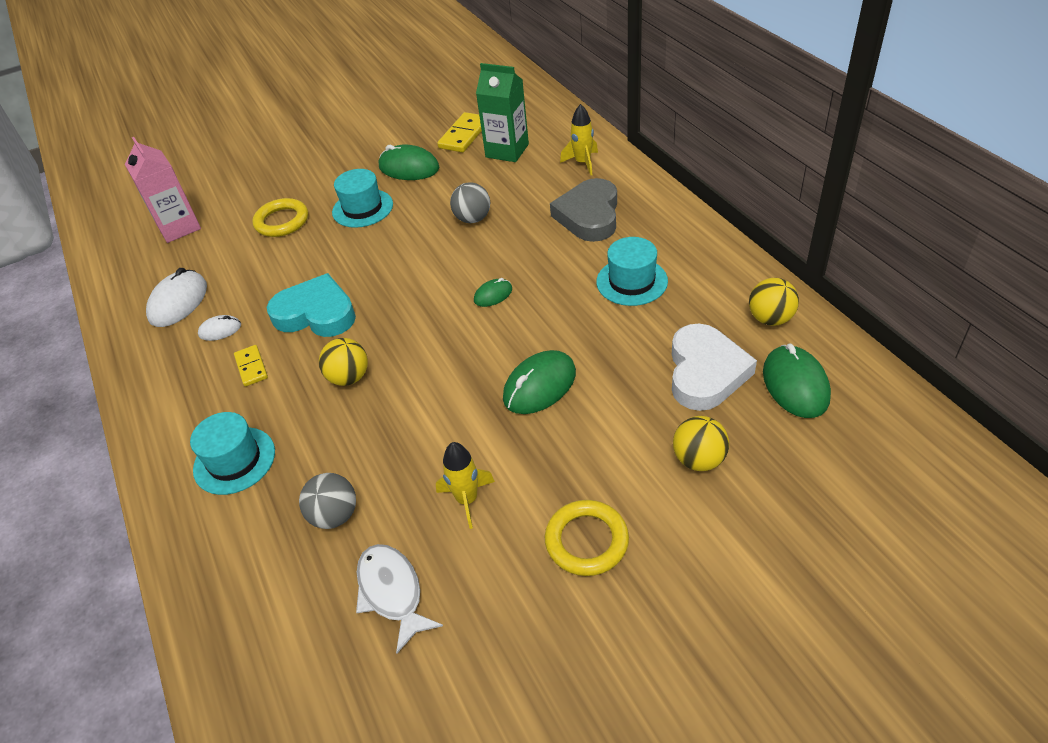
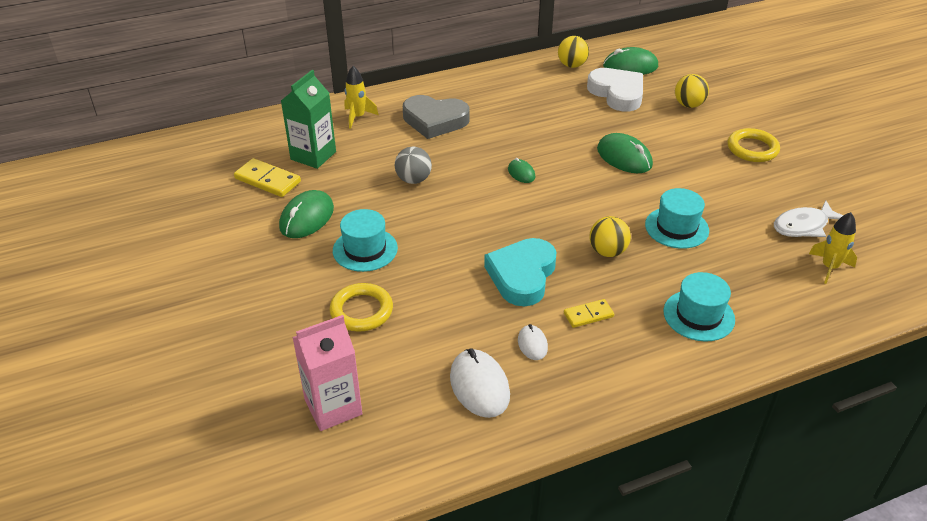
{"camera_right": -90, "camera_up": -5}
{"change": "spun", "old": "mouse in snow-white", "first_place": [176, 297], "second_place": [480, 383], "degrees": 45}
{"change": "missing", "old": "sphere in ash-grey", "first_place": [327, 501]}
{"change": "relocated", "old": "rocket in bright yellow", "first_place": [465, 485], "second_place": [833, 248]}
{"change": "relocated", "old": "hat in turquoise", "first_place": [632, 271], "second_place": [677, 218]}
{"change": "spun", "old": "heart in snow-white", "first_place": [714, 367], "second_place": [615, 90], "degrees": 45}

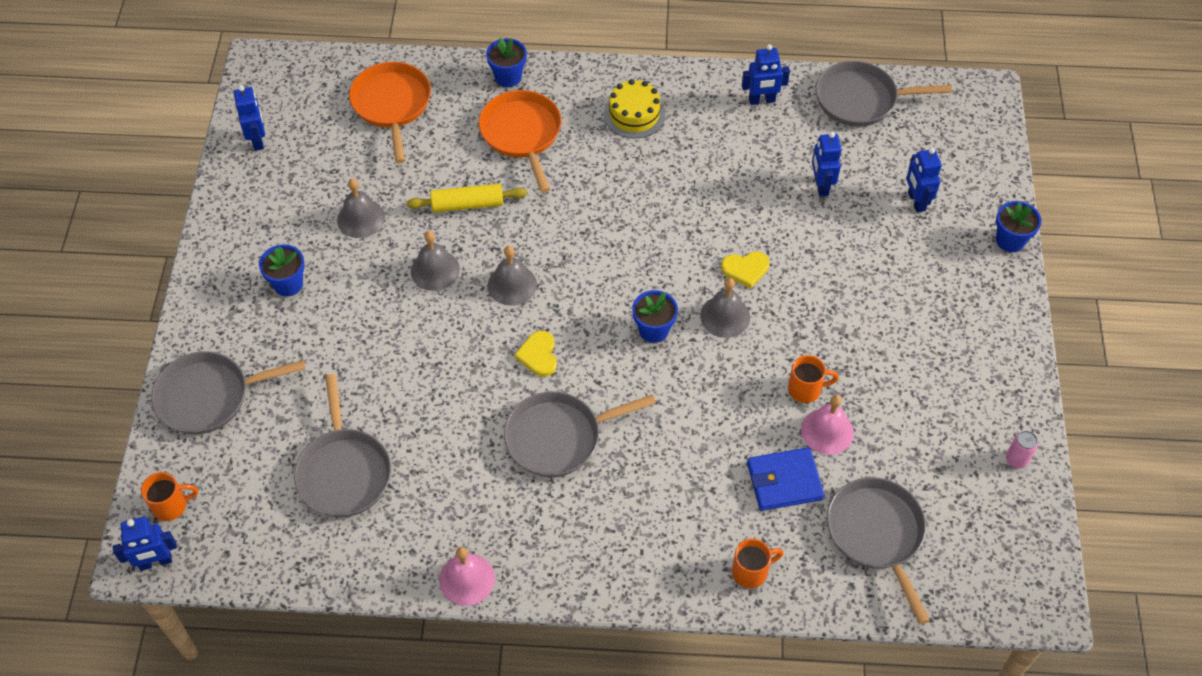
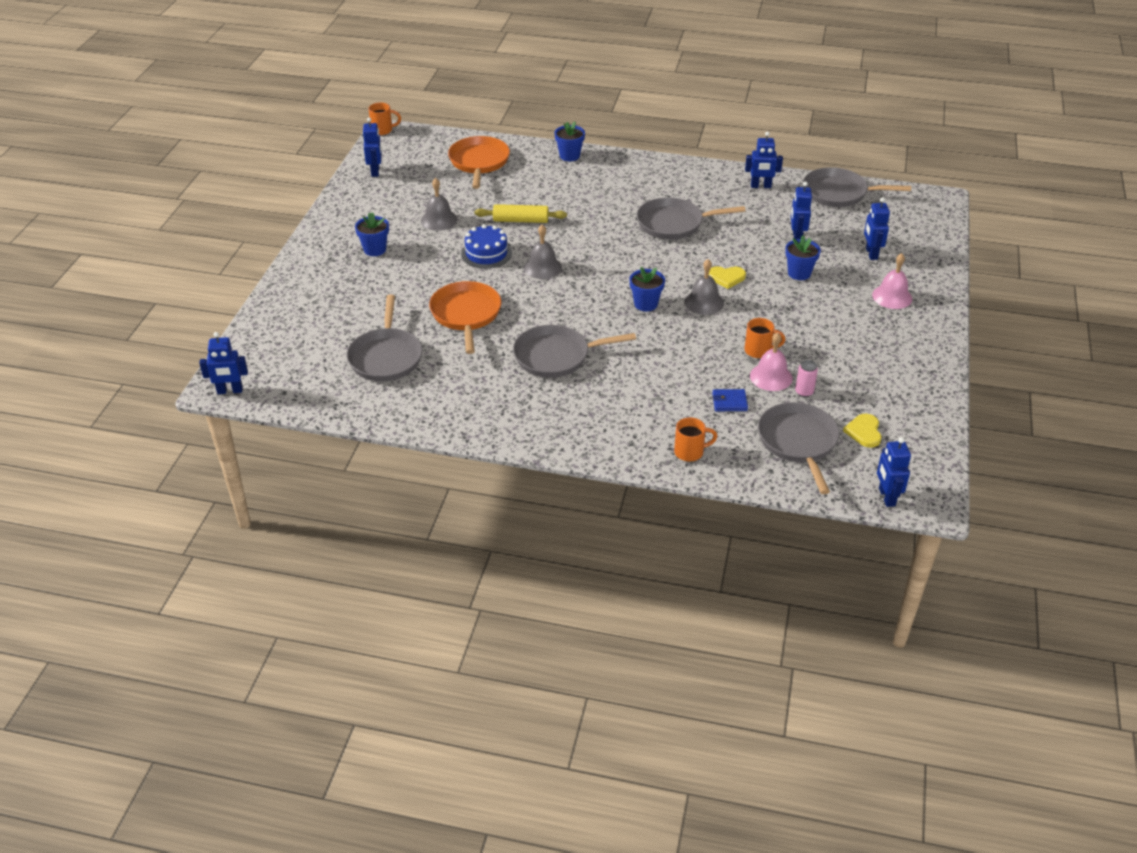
{"camera_right": 10, "camera_up": -15}
{"change": "relocated", "old": "mug in orange-coloured", "first_place": [169, 496], "second_place": [384, 119]}
{"change": "relocated", "old": "pan in ash-grey", "first_place": [228, 392], "second_place": [691, 219]}
{"change": "exchanged", "old": "hand bell in ash-grey", "new": "layer cake in cobalt", "first_place": [435, 261], "second_place": [486, 246]}
{"change": "relocated", "old": "hand bell in pink", "first_place": [467, 576], "second_place": [892, 281]}
{"change": "relocated", "old": "pan in orange-coloured", "first_place": [520, 141], "second_place": [465, 317]}
{"change": "relocated", "old": "heart in bright yellow", "first_place": [535, 354], "second_place": [862, 431]}
{"change": "missing", "old": "layer cake in bright yellow", "first_place": [634, 108]}
{"change": "size", "old": "card wallet in cobalt", "first_place": [786, 479], "second_place": [730, 400], "factor": 0.62}
{"change": "relocated", "old": "plant pot in cobalt", "first_place": [1019, 226], "second_place": [803, 257]}
{"change": "relocated", "old": "soda can in pink", "first_place": [1022, 449], "second_place": [806, 378]}
{"change": "appeared", "new": "toy robot in cobalt", "second_place": [894, 472]}

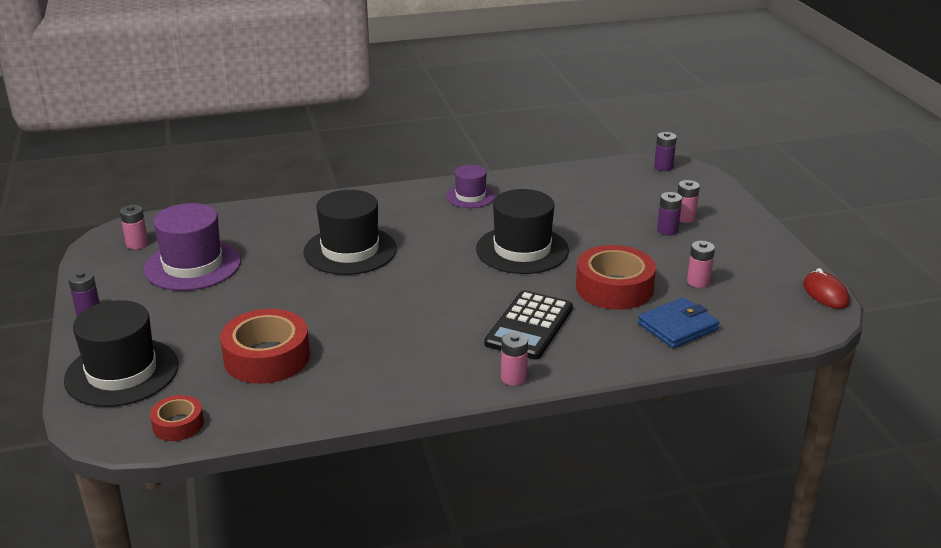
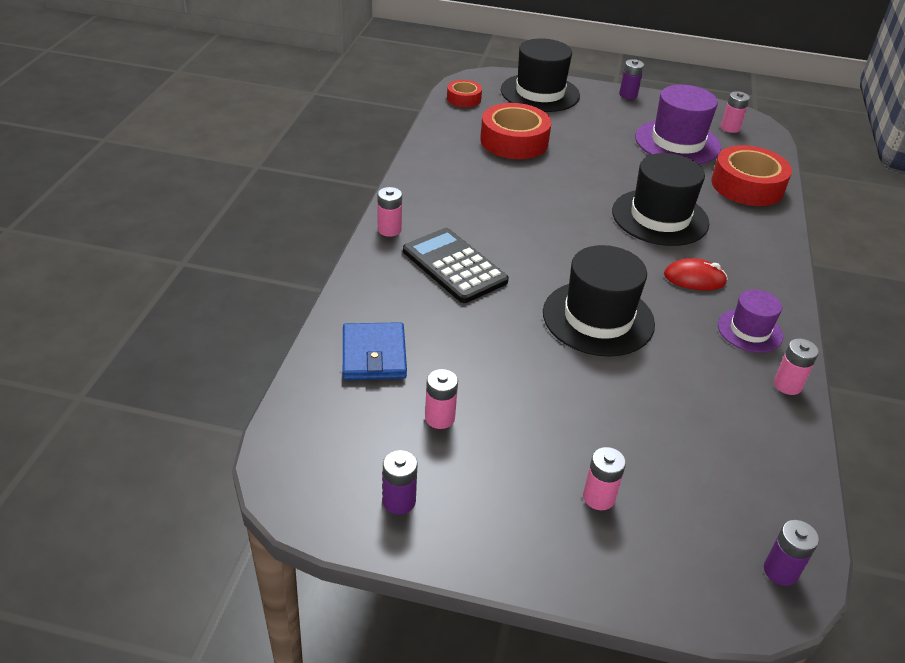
{"camera_right": 115, "camera_up": 10}
{"change": "relocated", "old": "tape in scarlet", "first_place": [616, 277], "second_place": [751, 175]}
{"change": "relocated", "old": "AA battery in purple", "first_place": [669, 214], "second_place": [400, 482]}
{"change": "relocated", "old": "mouse in scarlet", "first_place": [826, 288], "second_place": [696, 274]}
{"change": "appeared", "new": "AA battery in pink", "second_place": [796, 367]}

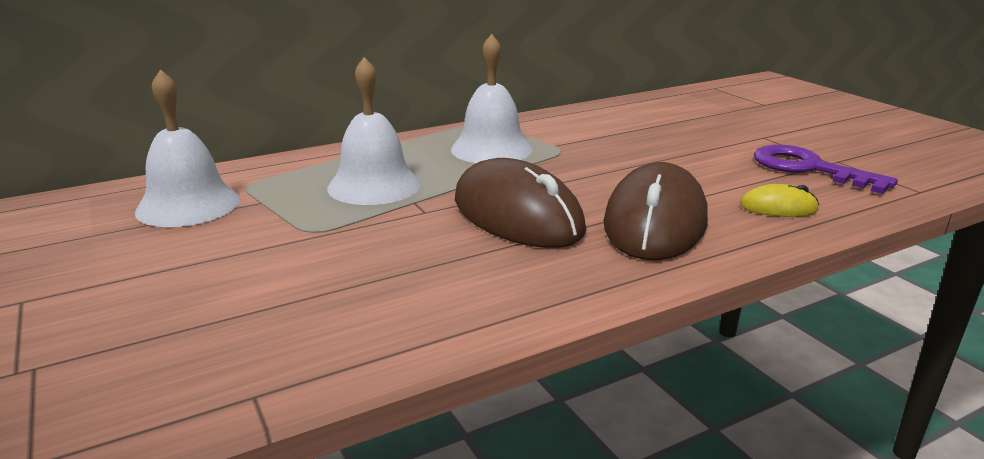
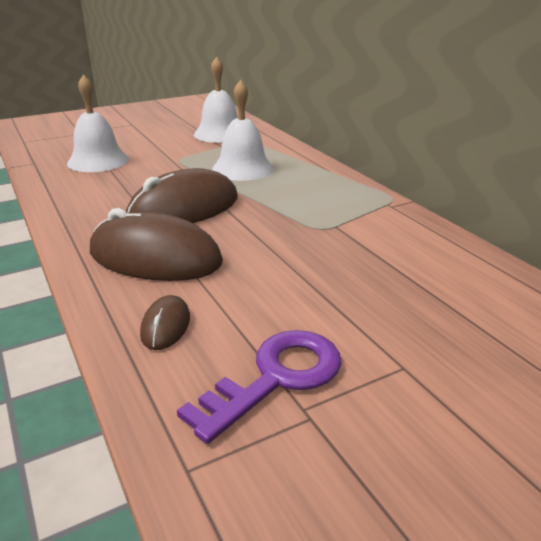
{"camera_right": 90, "camera_up": 5}
{"change": "relocated", "old": "hand bell in snow-white", "first_place": [492, 98], "second_place": [98, 123]}
{"change": "colour", "old": "mouse in bright yellow", "new": "mouse in brown", "first_place": [779, 200], "second_place": [165, 322]}

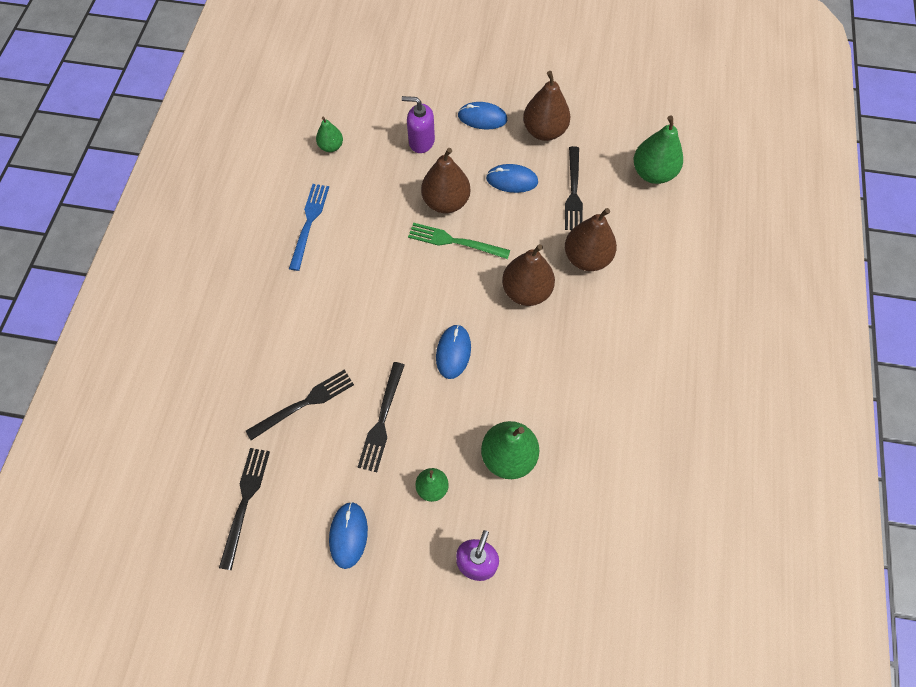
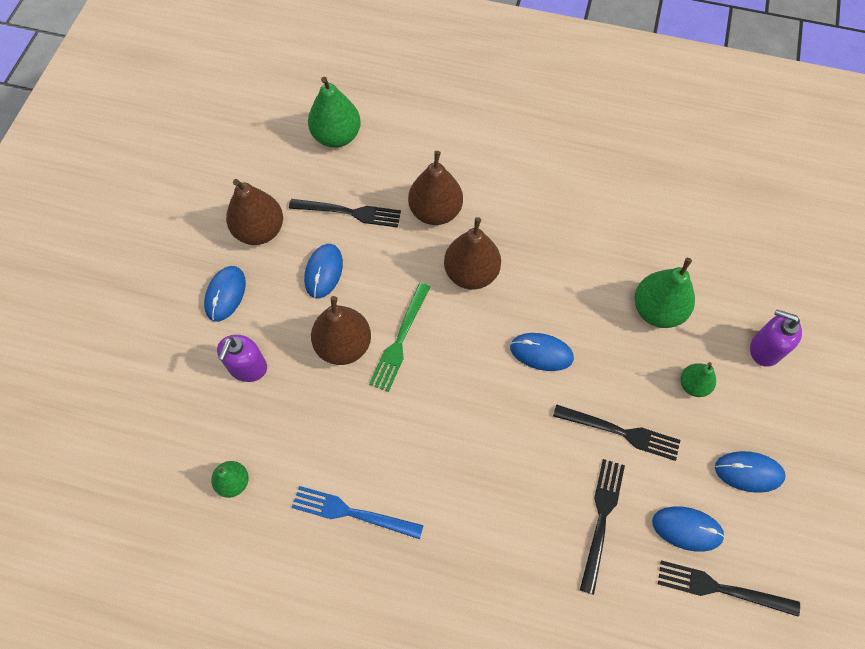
{"camera_right": -85, "camera_up": 0}
{"change": "spun", "old": "fork in jet-black", "first_place": [300, 404], "second_place": [602, 527], "degrees": 45}
{"change": "appeared", "new": "mouse in cobalt", "second_place": [688, 529]}

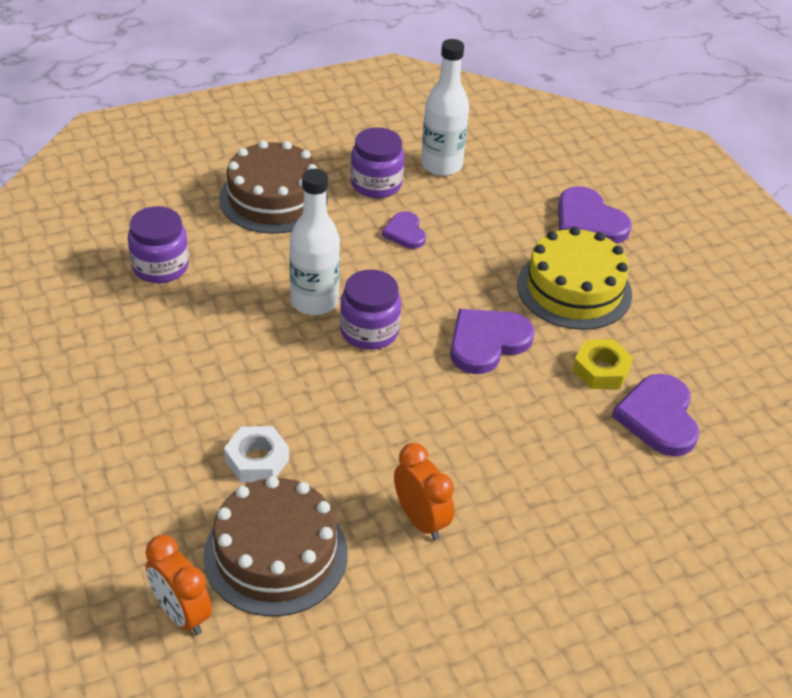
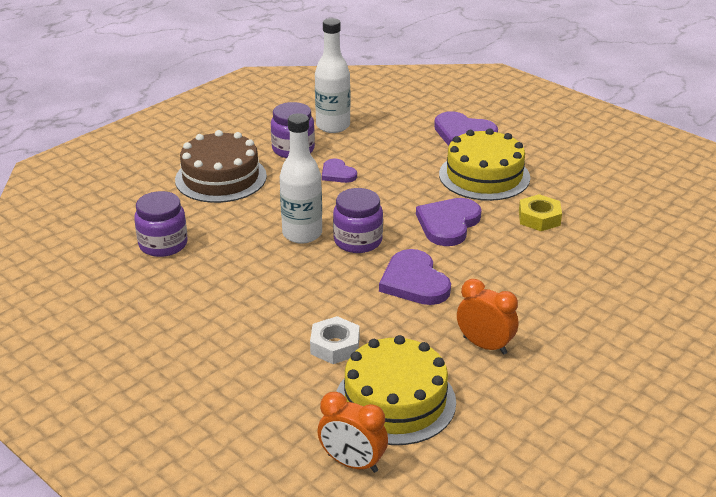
{"camera_right": -20, "camera_up": -10}
{"change": "colour", "old": "layer cake in brown", "new": "layer cake in bright yellow", "first_place": [275, 546], "second_place": [396, 390]}
{"change": "relocated", "old": "heart in purple", "first_place": [655, 415], "second_place": [415, 277]}

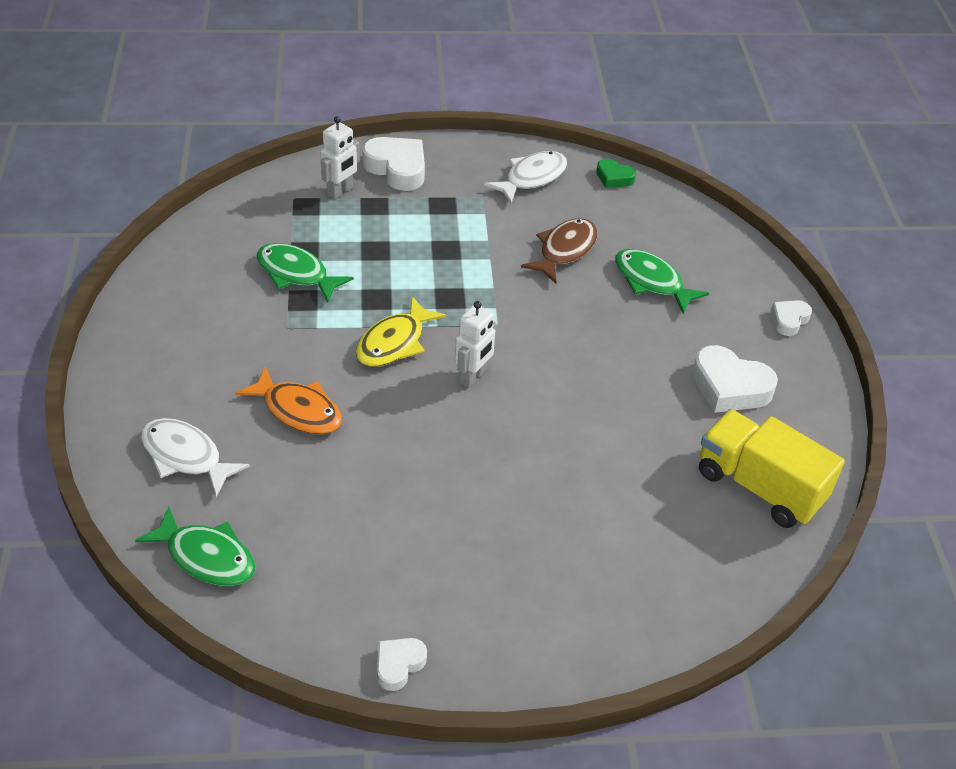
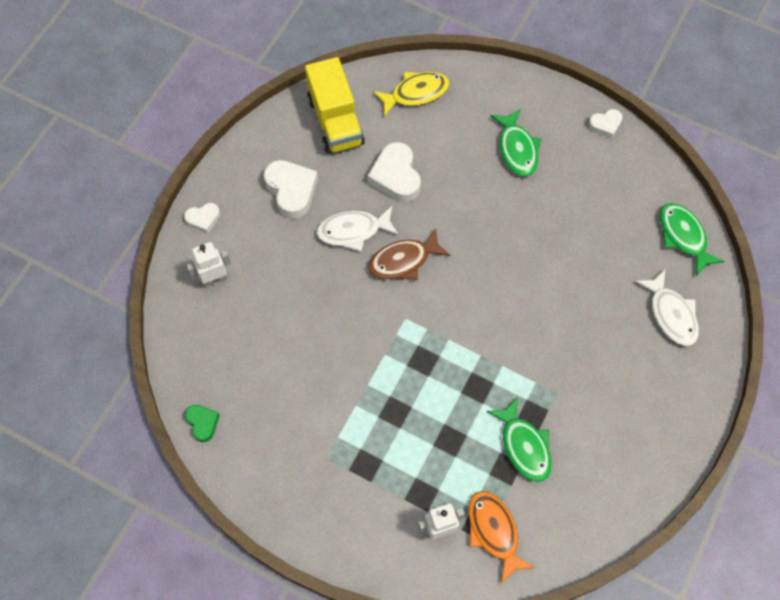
{"camera_right": -145, "camera_up": 20}
{"change": "relocated", "old": "fish in orange-coloured", "first_place": [288, 400], "second_place": [501, 537]}
{"change": "relocated", "old": "fish in bright yellow", "first_place": [401, 331], "second_place": [411, 94]}
{"change": "relocated", "old": "heart in snow-white", "first_place": [393, 164], "second_place": [394, 172]}
{"change": "relocated", "old": "toy robot in snow-white", "first_place": [476, 344], "second_place": [209, 264]}
{"change": "relocated", "old": "fish in snow-white", "first_place": [525, 177], "second_place": [357, 228]}
{"change": "relocated", "old": "fish in brown", "first_place": [559, 251], "second_place": [409, 254]}
{"change": "relocated", "old": "fish in emerald", "first_place": [662, 281], "second_place": [515, 143]}

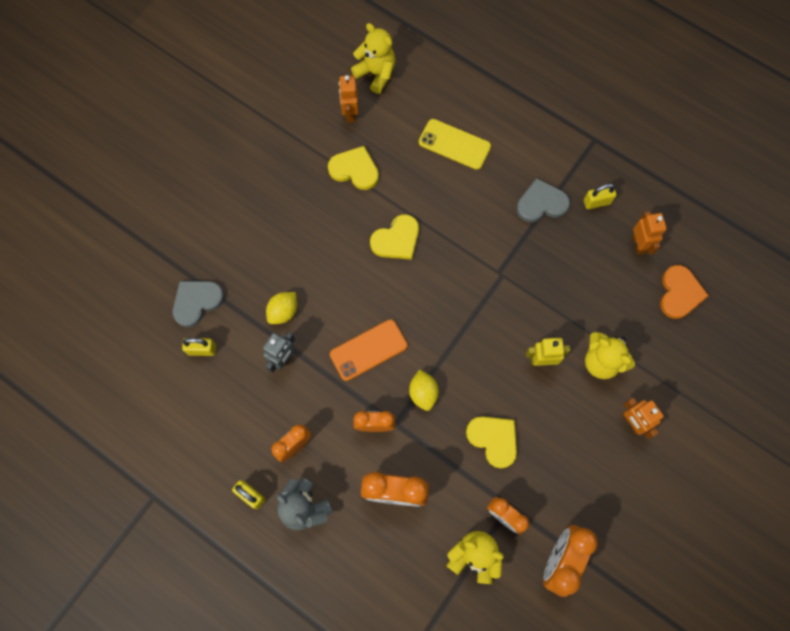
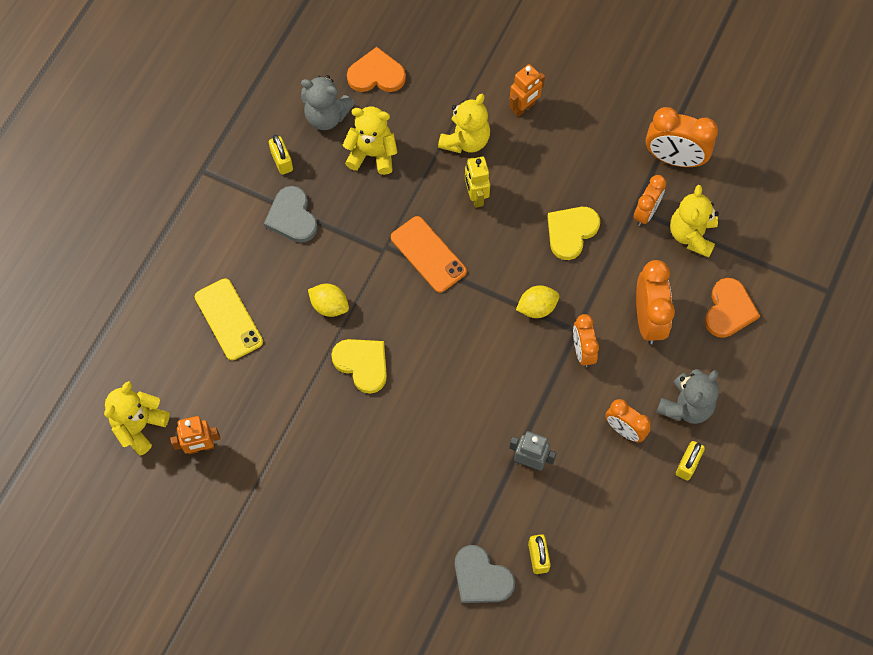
{"camera_right": -100, "camera_up": -5}
{"change": "relocated", "old": "lemon in bright yellow", "first_place": [281, 308], "second_place": [328, 300]}
{"change": "missing", "old": "heart in bright yellow", "first_place": [353, 168]}
{"change": "relocated", "old": "phone in orange-coloured", "first_place": [369, 350], "second_place": [429, 254]}
{"change": "spun", "old": "phone in bright yellow", "first_place": [455, 144], "second_place": [229, 319], "degrees": -45}
{"change": "exchanged", "old": "toy robot in orange-coloured", "new": "teddy bear in ash-grey", "first_place": [650, 233], "second_place": [328, 102]}
{"change": "appeared", "new": "teddy bear in bright yellow", "second_place": [370, 141]}
{"change": "appeared", "new": "heart in orange-coloured", "second_place": [732, 308]}

